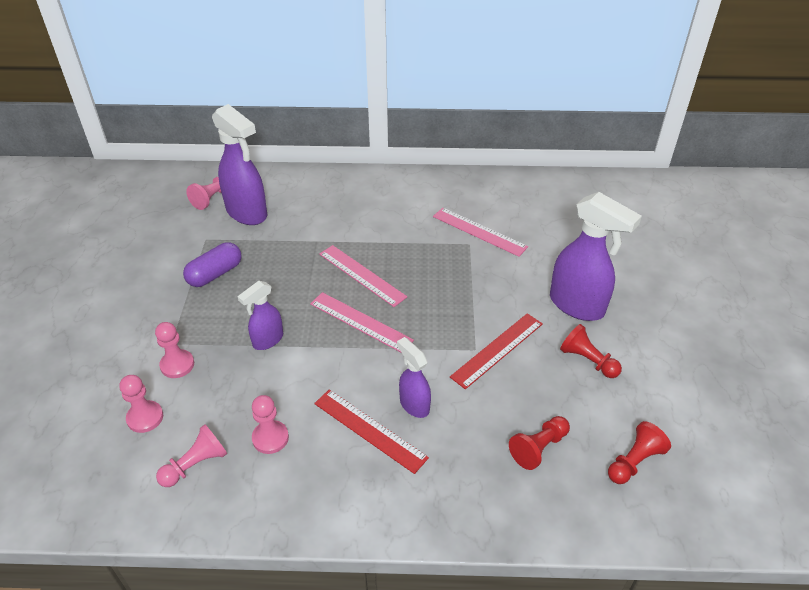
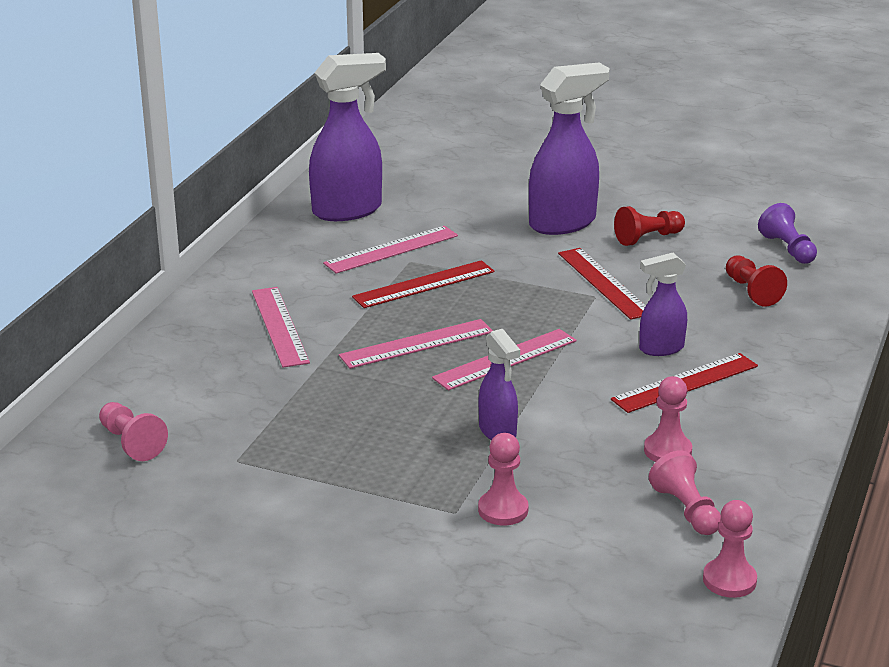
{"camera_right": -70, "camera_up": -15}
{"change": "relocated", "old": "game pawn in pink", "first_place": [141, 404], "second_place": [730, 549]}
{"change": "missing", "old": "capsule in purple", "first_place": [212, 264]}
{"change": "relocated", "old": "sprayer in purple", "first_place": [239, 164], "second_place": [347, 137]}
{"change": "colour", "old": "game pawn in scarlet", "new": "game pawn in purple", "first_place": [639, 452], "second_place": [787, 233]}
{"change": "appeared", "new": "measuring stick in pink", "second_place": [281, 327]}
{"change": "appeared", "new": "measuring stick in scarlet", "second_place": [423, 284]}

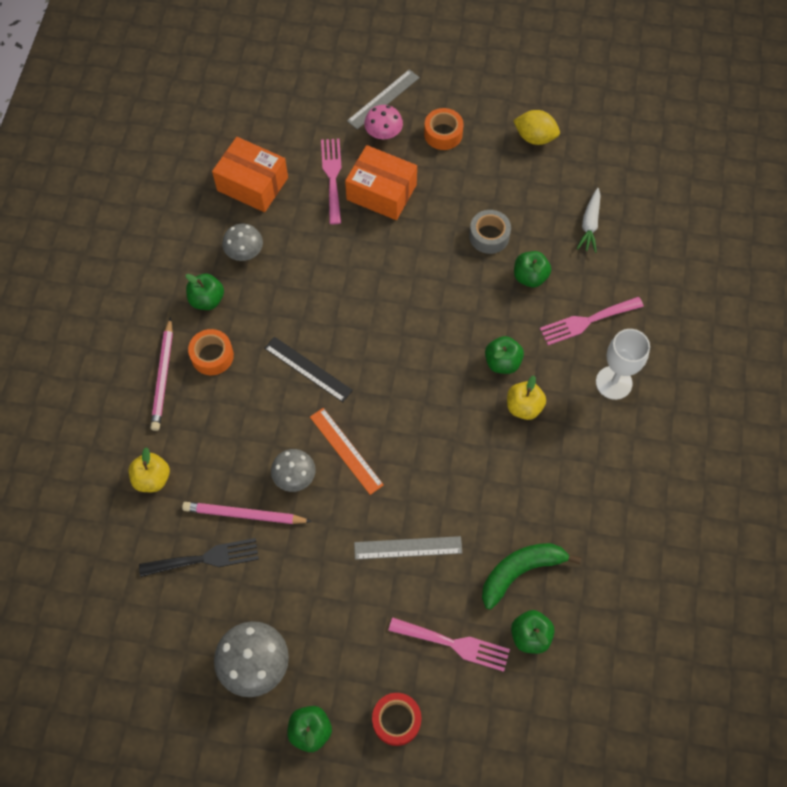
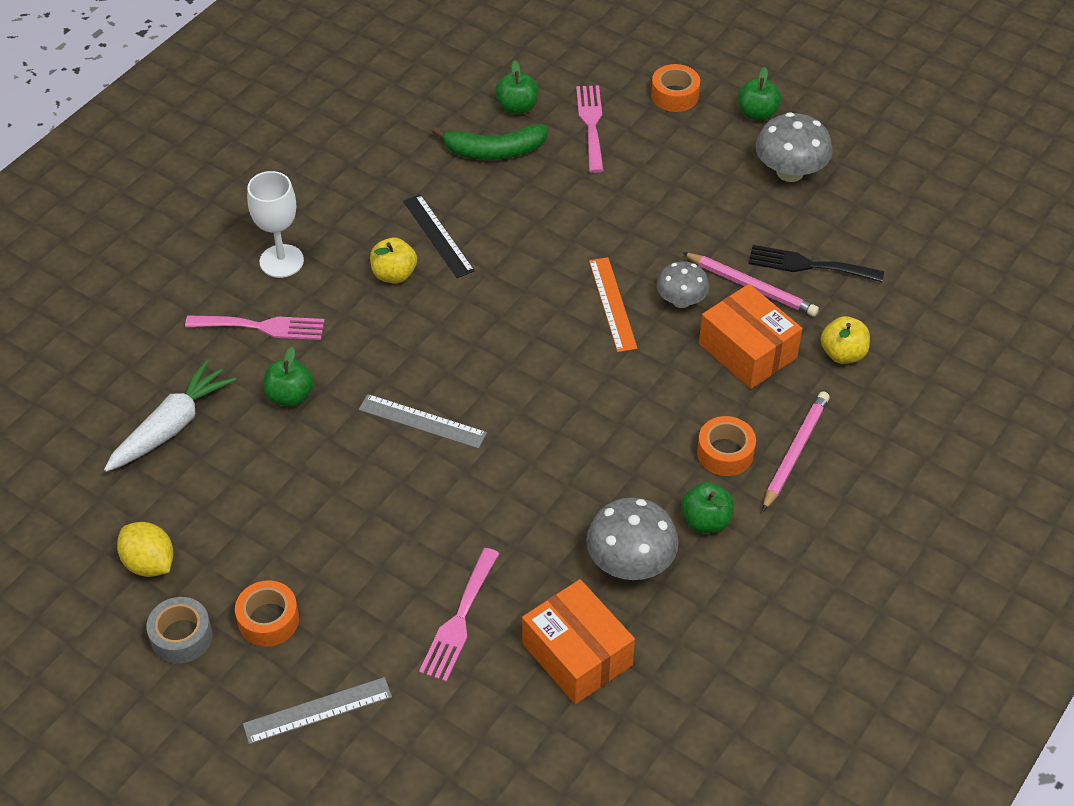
{"camera_right": -155, "camera_up": -15}
{"change": "size", "old": "fungus in ash-grey", "first_place": [242, 242], "second_place": [632, 538], "factor": 1.54}
{"change": "relocated", "old": "measuring stick in jet-black", "first_place": [308, 369], "second_place": [439, 236]}
{"change": "relocated", "old": "parcel in orange-coloured", "first_place": [381, 182], "second_place": [751, 336]}
{"change": "relocated", "old": "measuring stick in ash-grey", "first_place": [408, 548], "second_place": [423, 421]}
{"change": "missing", "old": "fungus in pink", "first_place": [383, 122]}
{"change": "colour", "old": "tape in scarlet", "new": "tape in orange-coloured", "first_place": [396, 719], "second_place": [675, 88]}
{"change": "spun", "old": "fork in pink", "first_place": [449, 644], "second_place": [590, 129], "degrees": 45}
{"change": "relocated", "old": "tape in ash-grey", "first_place": [490, 232], "second_place": [179, 630]}
{"change": "missing", "old": "apple fruit in emerald", "first_place": [504, 355]}
{"change": "size", "old": "root vegetable in snow-white", "first_place": [589, 220], "second_place": [170, 415], "factor": 1.54}

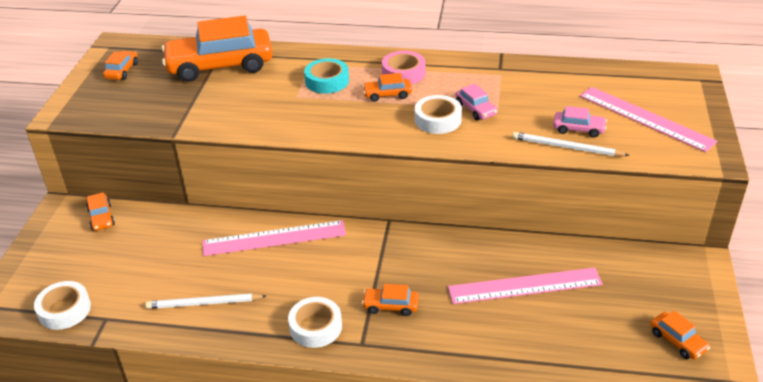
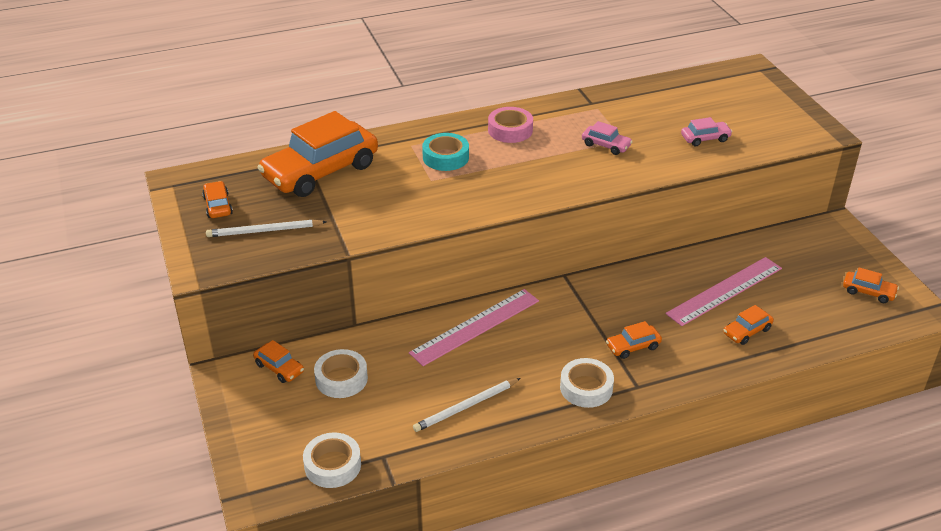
{"camera_right": -30, "camera_up": 0}
{"change": "relocated", "old": "automobile in orange-coloured", "first_place": [387, 87], "second_place": [748, 325]}
{"change": "relocated", "old": "tape in snow-white", "first_place": [438, 114], "second_place": [341, 373]}
{"change": "relocated", "old": "pencil in snow-white", "first_place": [571, 144], "second_place": [266, 228]}
{"change": "missing", "old": "measuring stick in pink", "first_place": [648, 119]}

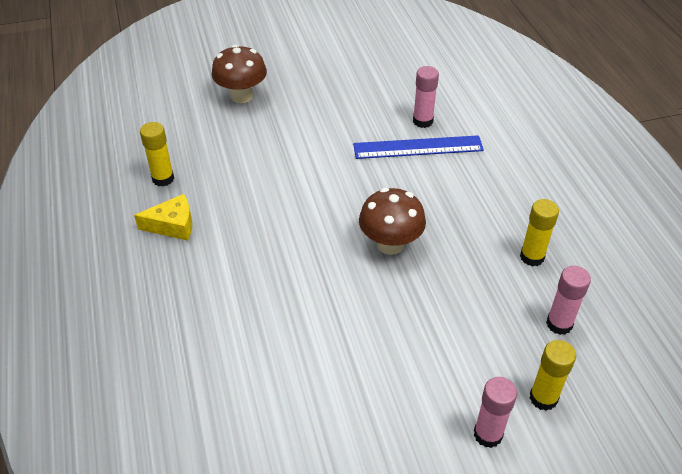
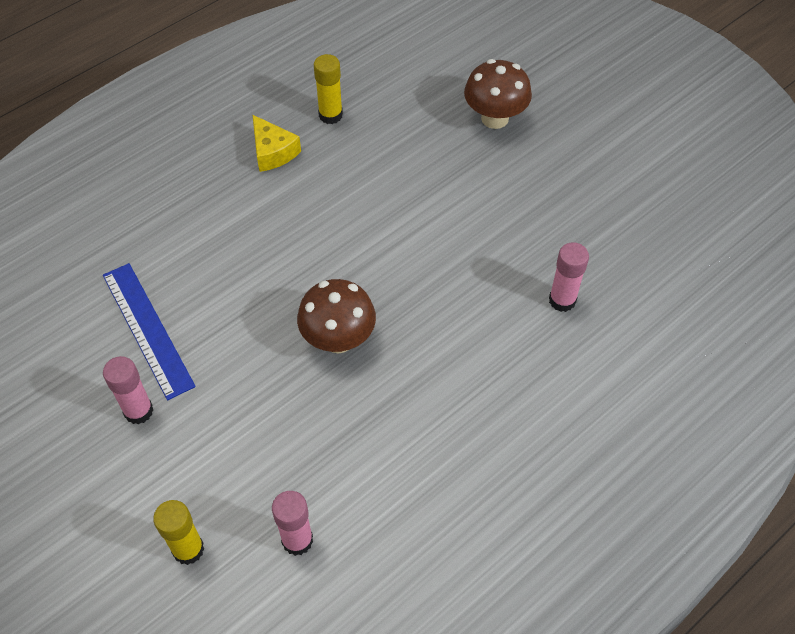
{"camera_right": 65, "camera_up": 10}
{"change": "relocated", "old": "measuring stick in cobalt", "first_place": [418, 147], "second_place": [149, 331]}
{"change": "relocated", "old": "glue stick in pink", "first_place": [495, 412], "second_place": [128, 390]}
{"change": "missing", "old": "glue stick in bright yellow", "first_place": [539, 232]}

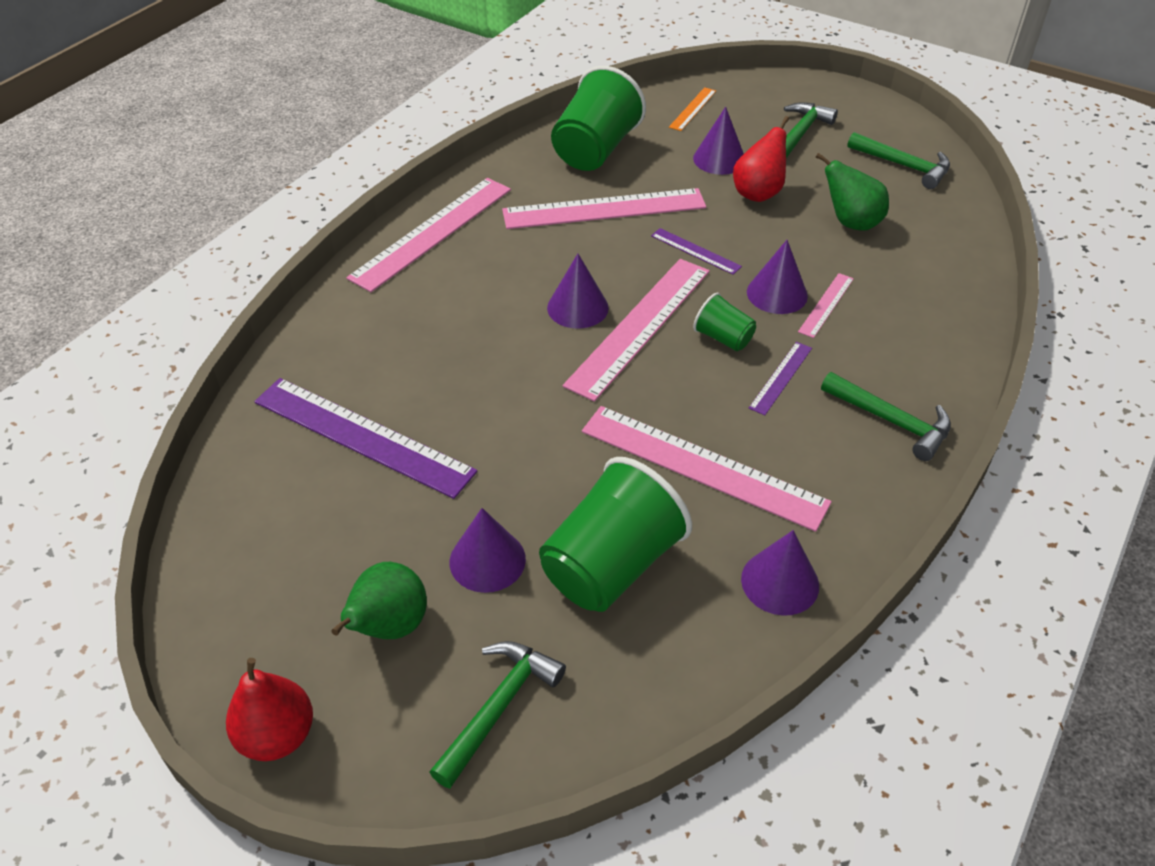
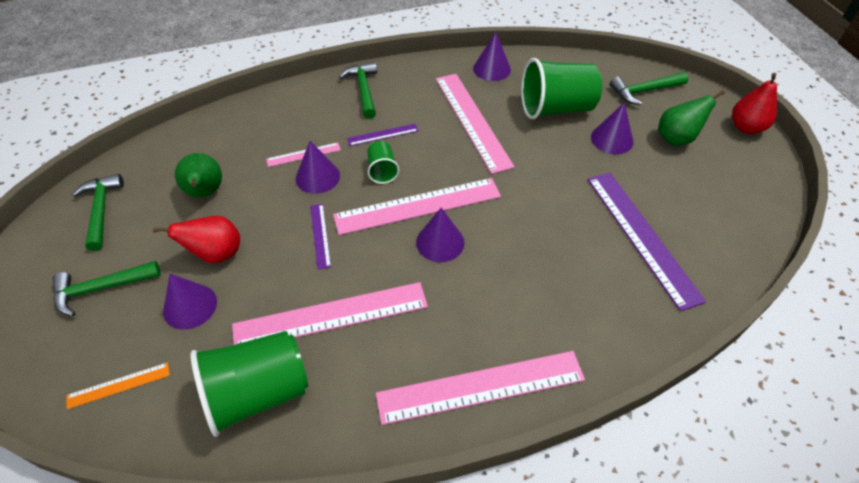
{"camera_right": -140, "camera_up": 5}
{"change": "spun", "old": "measuring stick in pink", "first_place": [604, 208], "second_place": [330, 313], "degrees": -45}

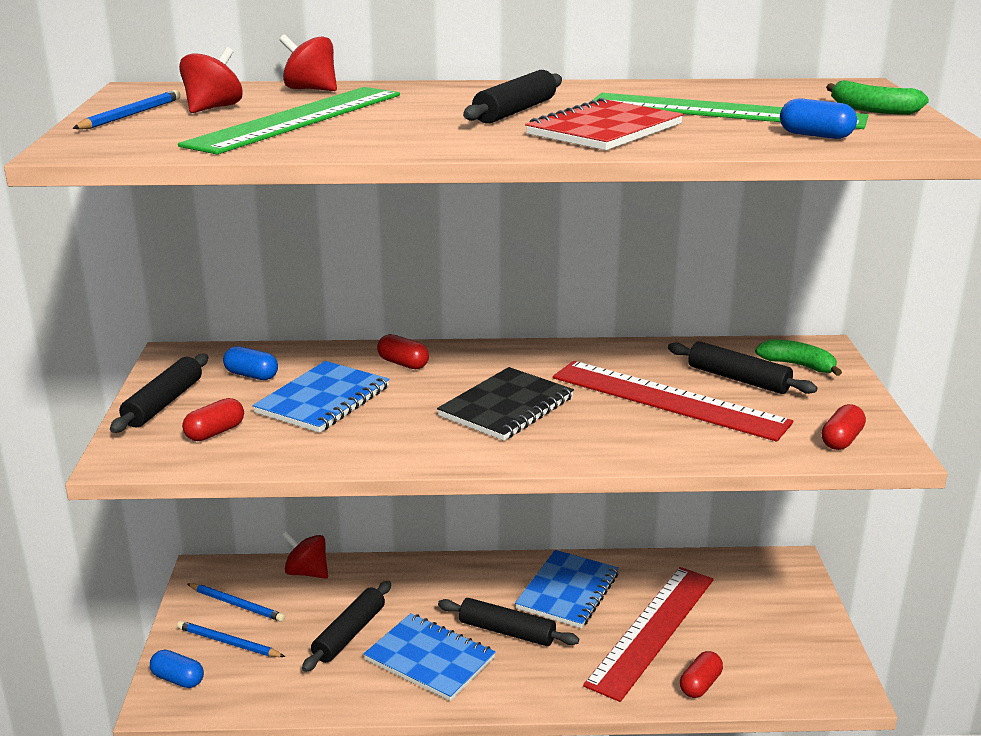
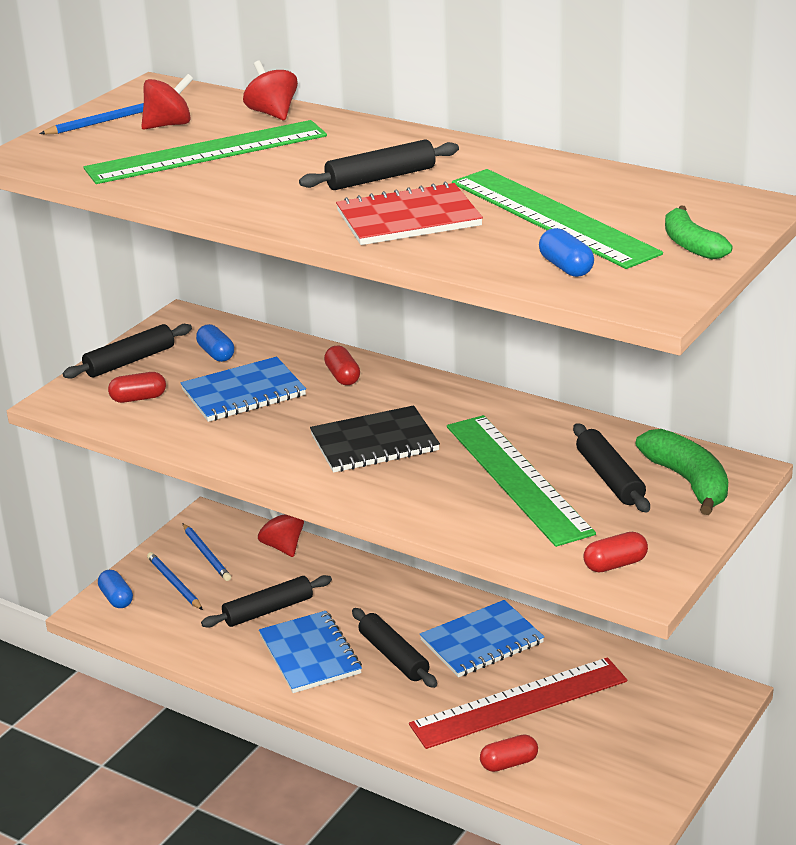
{"camera_right": 35, "camera_up": 5}
{"change": "colour", "old": "measuring stick in scarlet", "new": "measuring stick in emerald", "first_place": [673, 401], "second_place": [521, 481]}
{"change": "size", "old": "toy banana in emerald", "first_place": [798, 357], "second_place": [682, 472], "factor": 1.52}

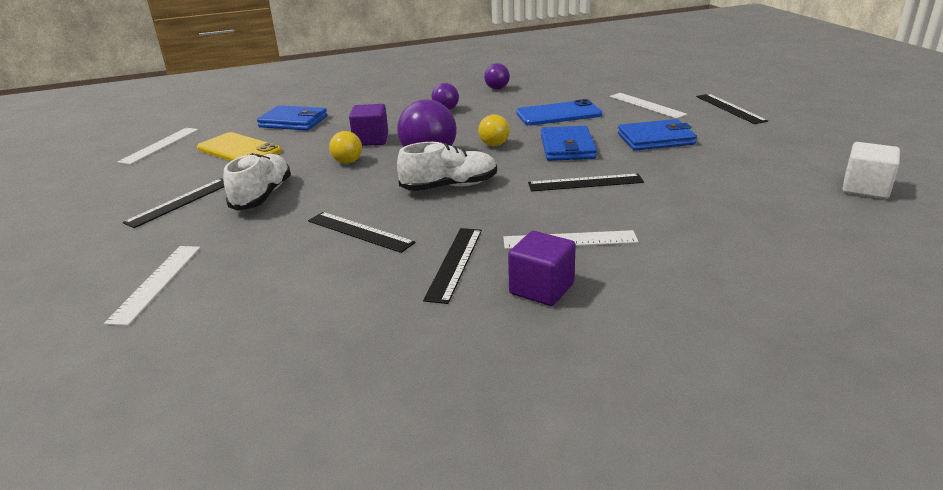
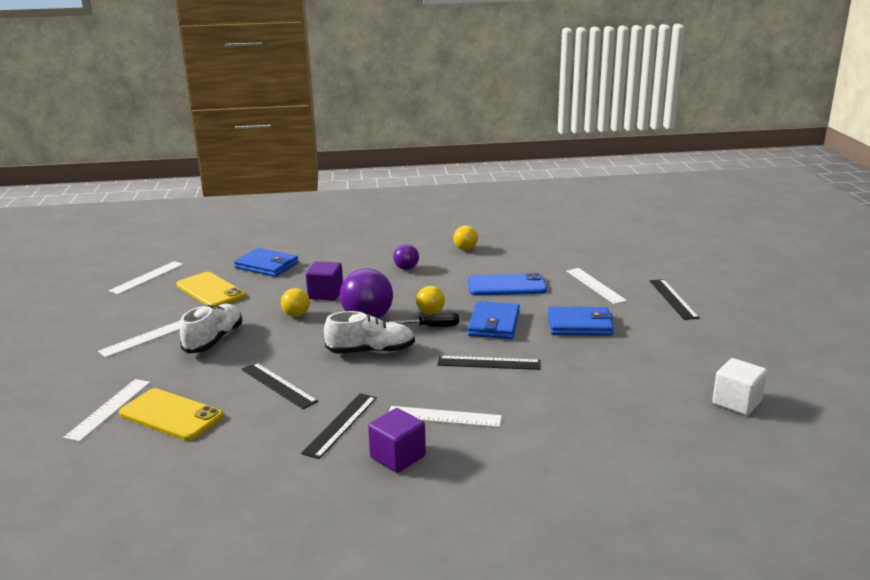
{"camera_right": 10, "camera_up": -5}
{"change": "colour", "old": "measuring stick in jet-black", "new": "measuring stick in snow-white", "first_place": [173, 203], "second_place": [139, 339]}
{"change": "colour", "old": "sphere in purple", "new": "sphere in bright yellow", "first_place": [497, 76], "second_place": [465, 238]}
{"change": "appeared", "new": "phone in bright yellow", "second_place": [171, 414]}
{"change": "appeared", "new": "flat screwdriver in jet-black", "second_place": [424, 319]}

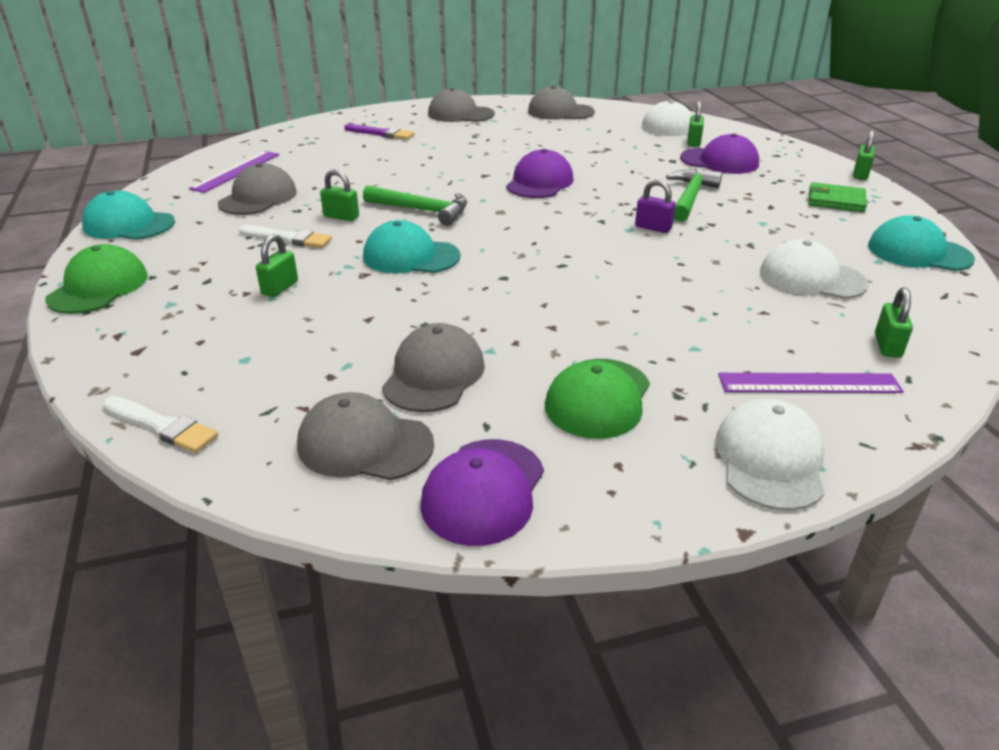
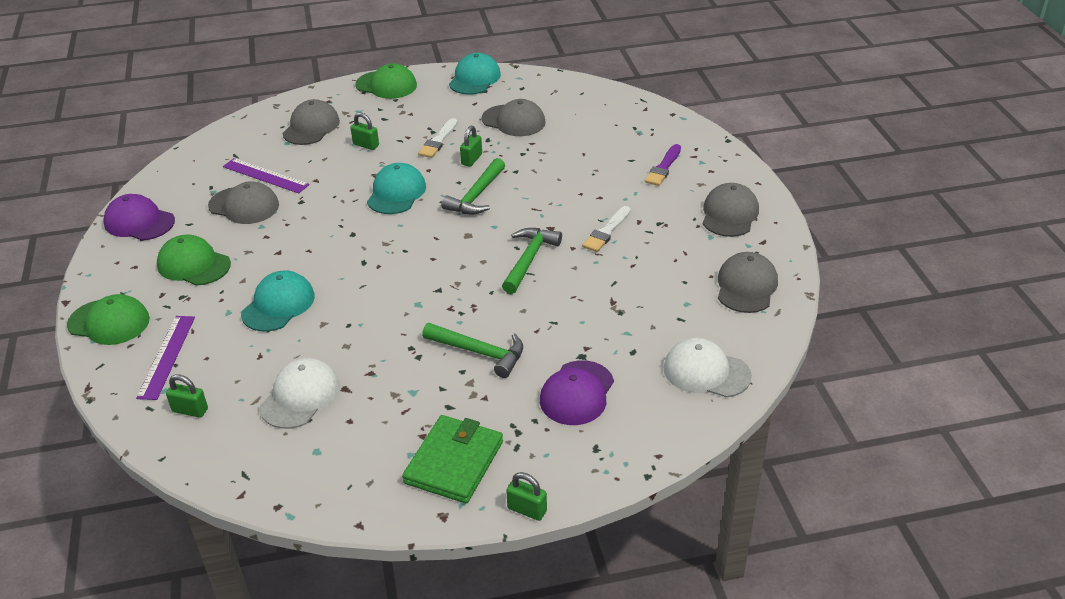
{"camera_right": 95, "camera_up": 5}
{"change": "relocated", "old": "paintbrush in snow-white", "first_place": [160, 424], "second_place": [606, 229]}
{"change": "relocated", "old": "measuring stick in purple", "first_place": [234, 172], "second_place": [266, 175]}
{"change": "relocated", "old": "cap in ash-grey", "first_place": [365, 436], "second_place": [311, 122]}
{"change": "exchanged", "old": "cap in purple", "new": "carpenter's hammer in emerald", "first_place": [540, 173], "second_place": [532, 261]}
{"change": "missing", "old": "lock in purple", "first_place": [655, 206]}
{"change": "missing", "old": "lock in emerald", "first_place": [695, 124]}
{"change": "colour", "old": "cap in snow-white", "new": "cap in emerald", "first_place": [770, 455], "second_place": [108, 319]}
{"change": "size", "old": "card wallet in emerald", "first_place": [838, 197], "second_place": [452, 459], "factor": 1.5}
{"change": "relocated", "old": "cap in turquoise", "first_place": [921, 243], "second_place": [278, 301]}

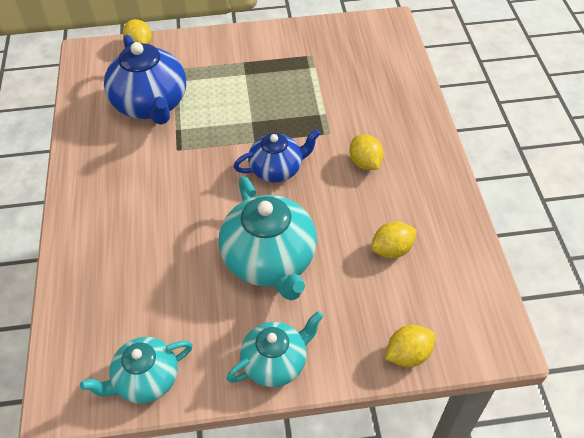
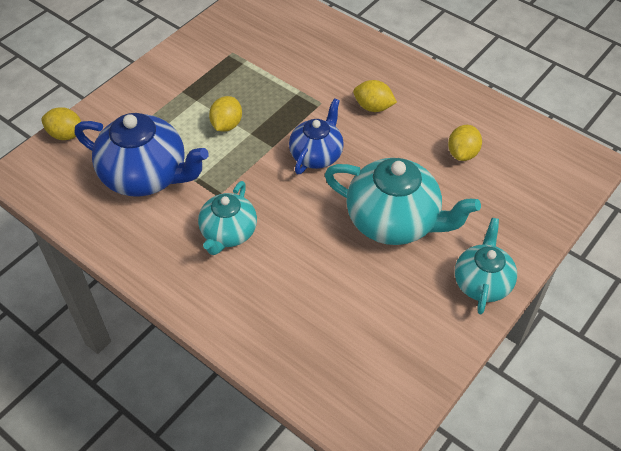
{"camera_right": -45, "camera_up": 0}
{"change": "relocated", "old": "china teapot in turquoise", "first_place": [136, 370], "second_place": [227, 218]}
{"change": "relocated", "old": "lemon in bright yellow", "first_place": [410, 346], "second_place": [225, 114]}

